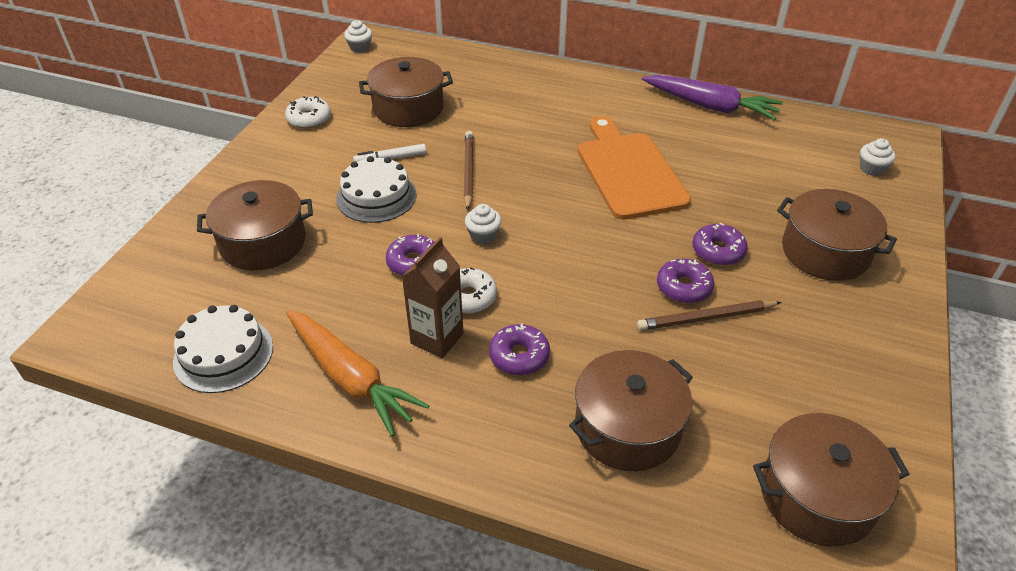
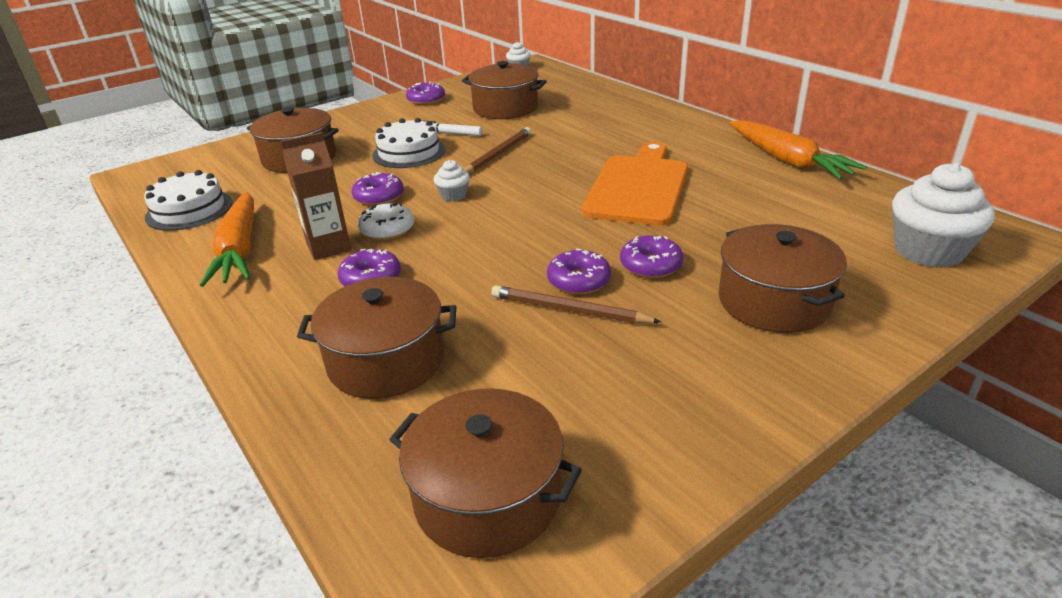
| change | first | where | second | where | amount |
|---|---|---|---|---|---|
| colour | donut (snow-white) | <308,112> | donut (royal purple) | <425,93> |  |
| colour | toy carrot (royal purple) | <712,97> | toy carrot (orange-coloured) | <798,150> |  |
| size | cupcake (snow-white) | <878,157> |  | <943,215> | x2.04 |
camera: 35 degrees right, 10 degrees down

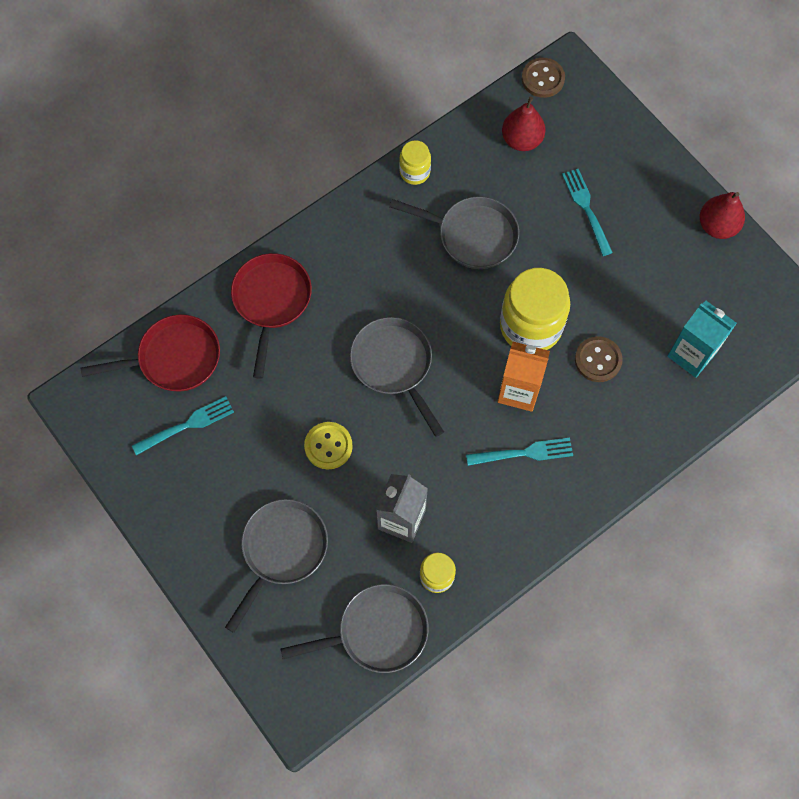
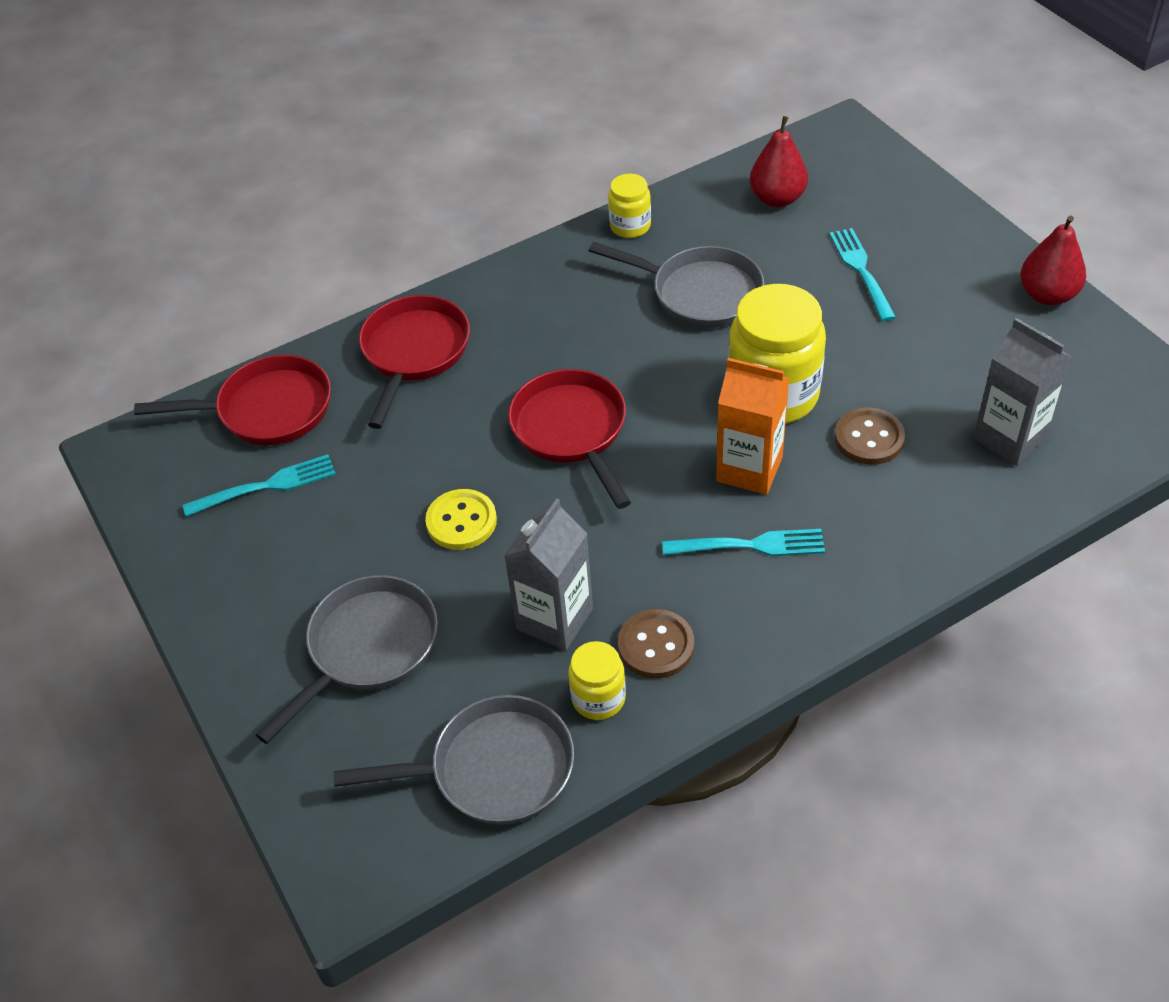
| change | first | where | second | where | amount |
|---|---|---|---|---|---|
| colour | pan (ash-grey) | <397,377> | pan (scarlet) | <569,439> |  |
| relocated | button (russet) | <543,78> |  | <656,643> |  |
| colour | carton (aqua) | <702,339> | carton (ash-grey) | <1023,392> |  |
camera: 10 degrees right, 20 degrees down

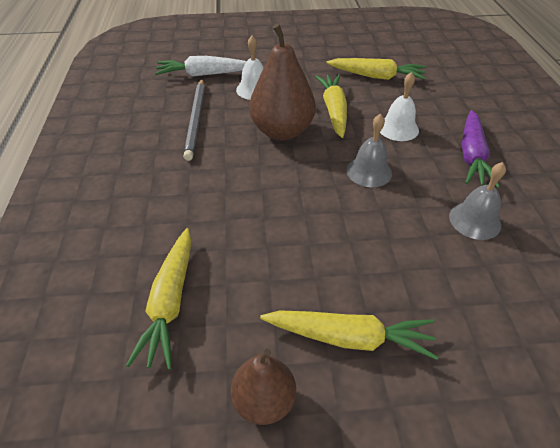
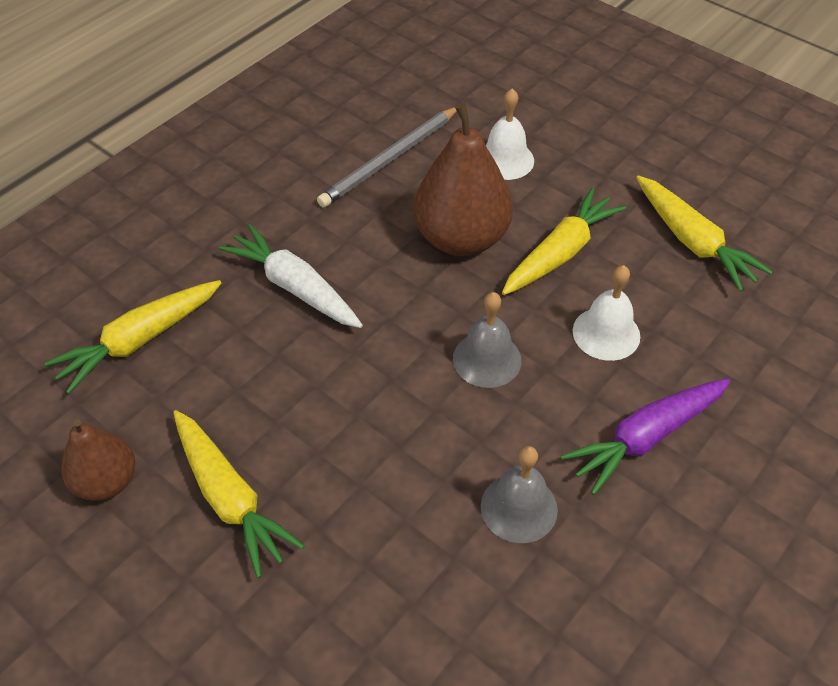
| change | first | where | second | where | amount |
|---|---|---|---|---|---|
| relocated | toy carrot (snow-white) | <201,66> |  | <291,276> |  |
camera: 45 degrees right, 5 degrees up

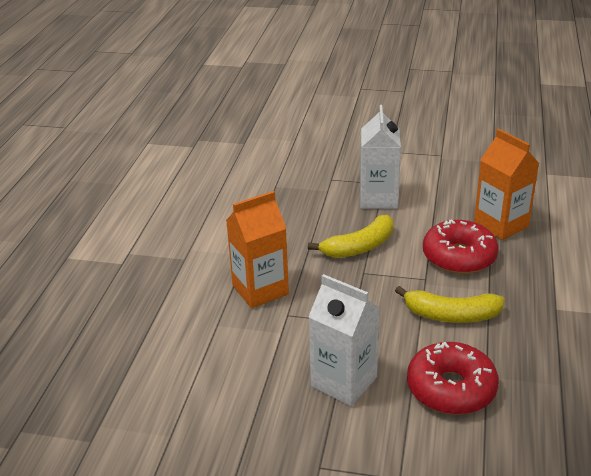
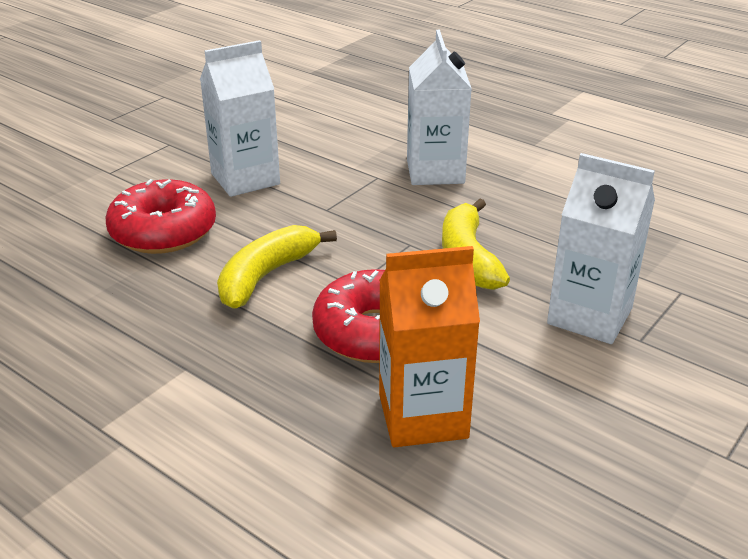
| change | first | where | second | where | amount |
|---|---|---|---|---|---|
| colour | carton (orange-coloured) | <257,249> | carton (snow-white) | <439,107> |  |
camera: 115 degrees right, 0 degrees up

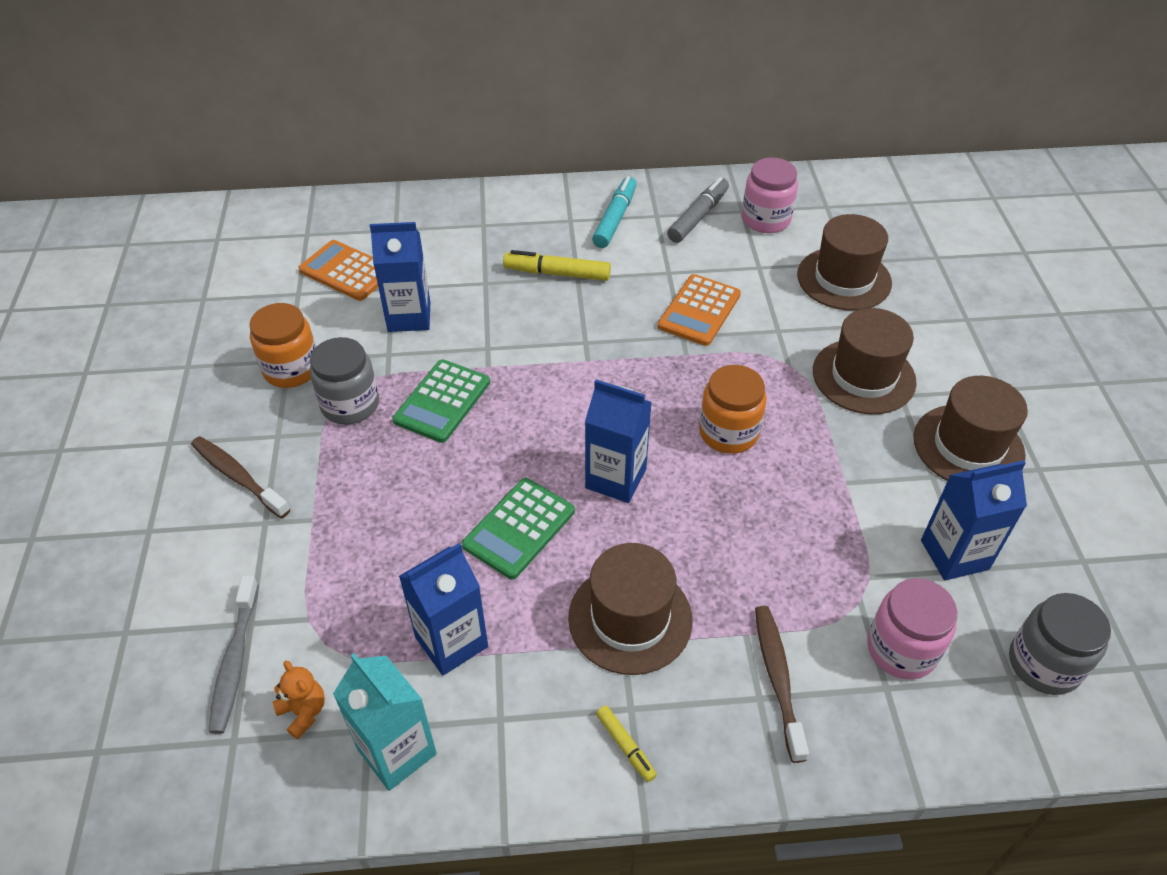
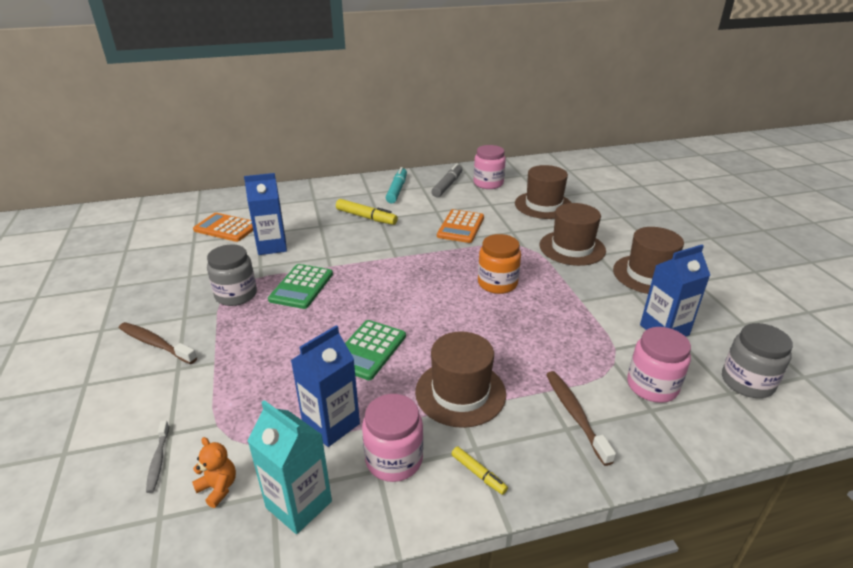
| change | first | where | second | where | amount |
|---|---|---|---|---|---|
| size | dental brush (ash-grey) | <234,655> |  | <157,456> | x0.62 |
| spun | marker (yellow) | <557,265> |  | <367,212> | 150 degrees counterclockwise |
| appeared |  |  | jam jar (rosy) | <392,438> |  |
| missing | jam jar (orange-coloured) | <282,345> |  |  |  |
| missing | carton (blue) | <618,441> |  |  |  |
camera: 10 degrees left, 15 degrees down

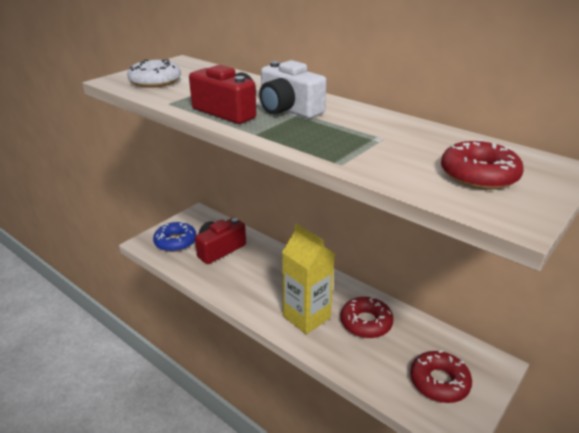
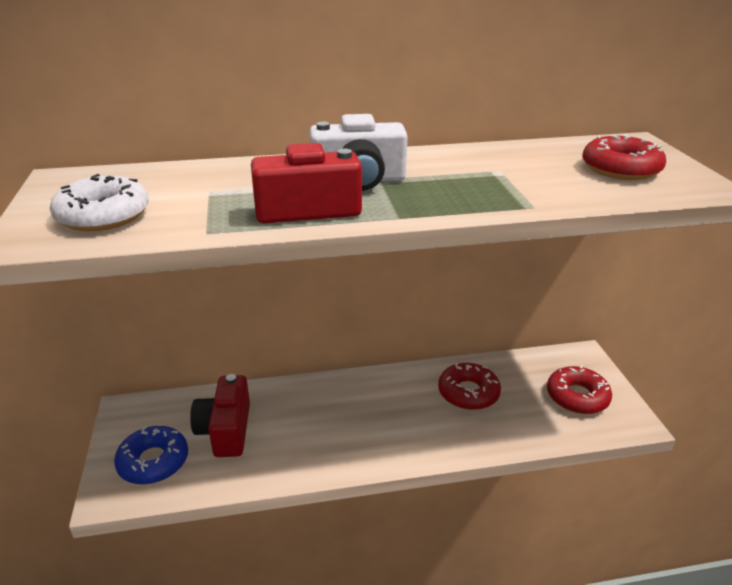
| change | first | where | second | where | amount |
|---|---|---|---|---|---|
| missing | carton (yellow) | <308,279> |  |  |  |
camera: 50 degrees left, 0 degrees up

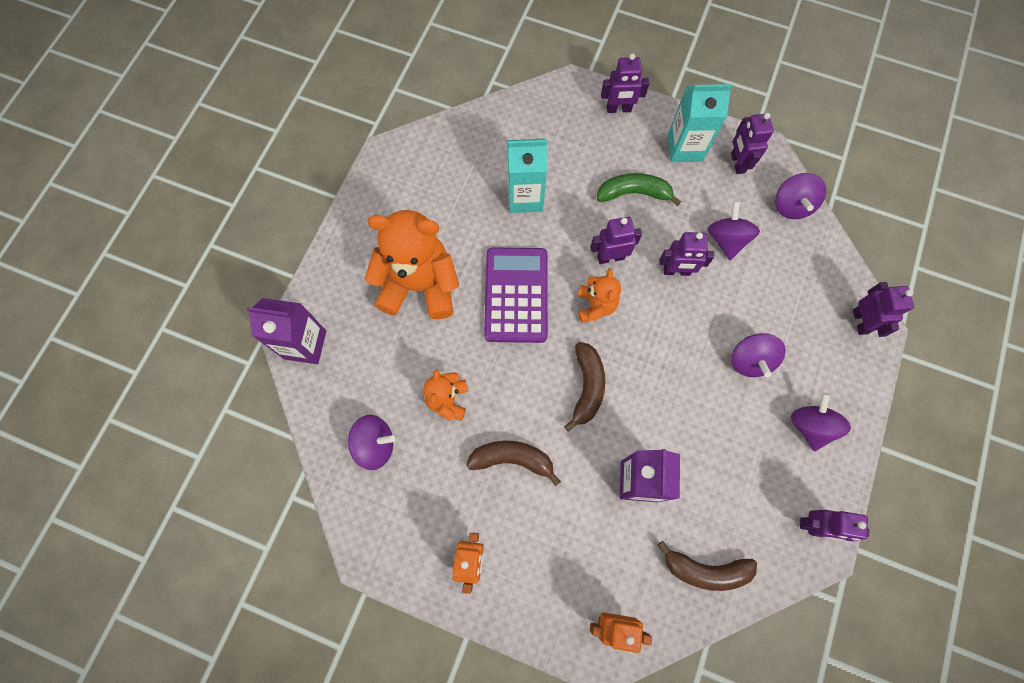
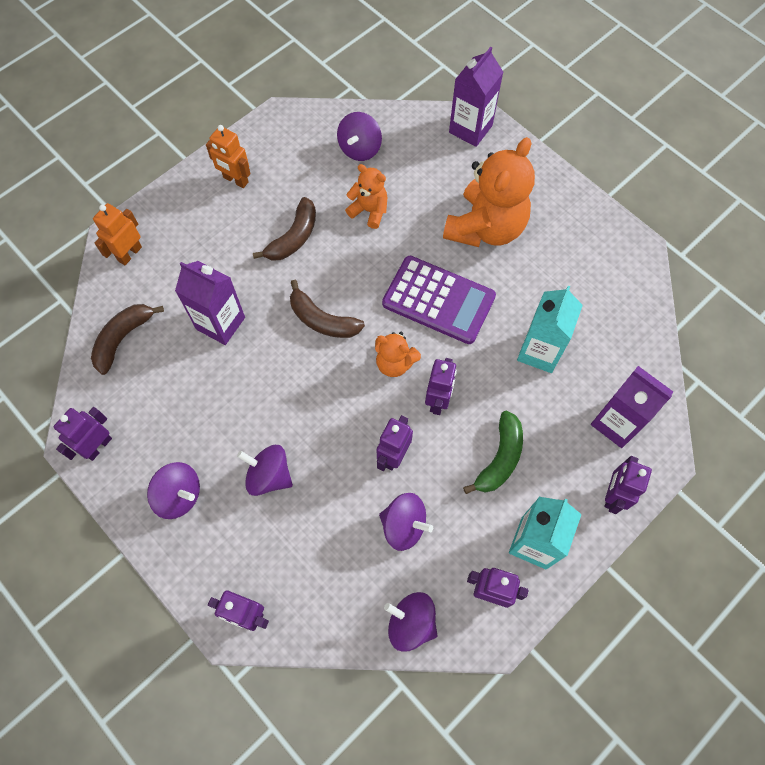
| change | first | where | second | where | amount |
|---|---|---|---|---|---|
| appeared |  |  | carton (royal purple) | <632,407> |  |
camera: 115 degrees right, 5 degrees down

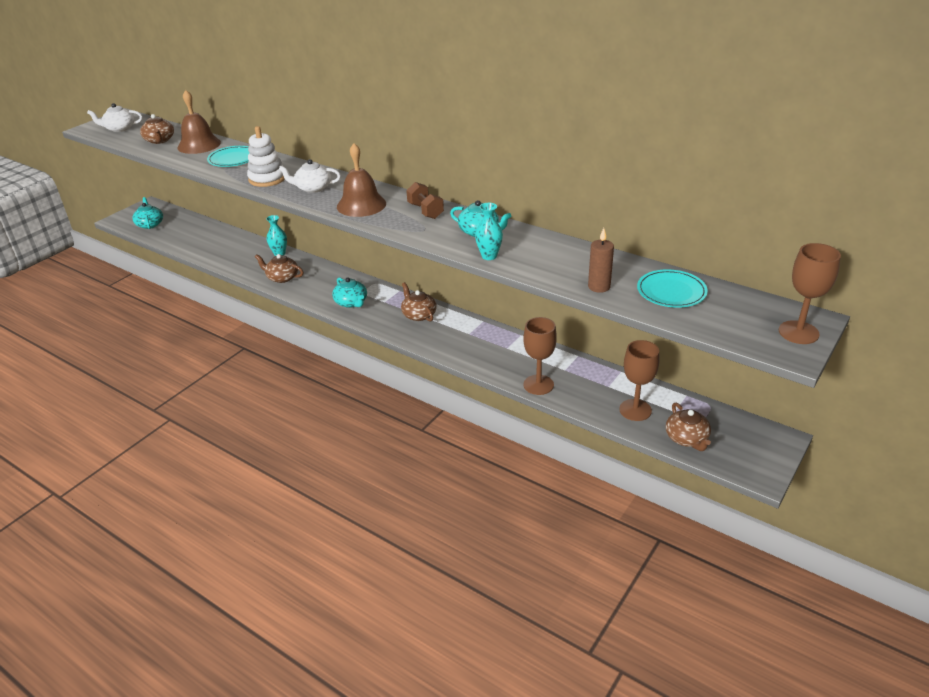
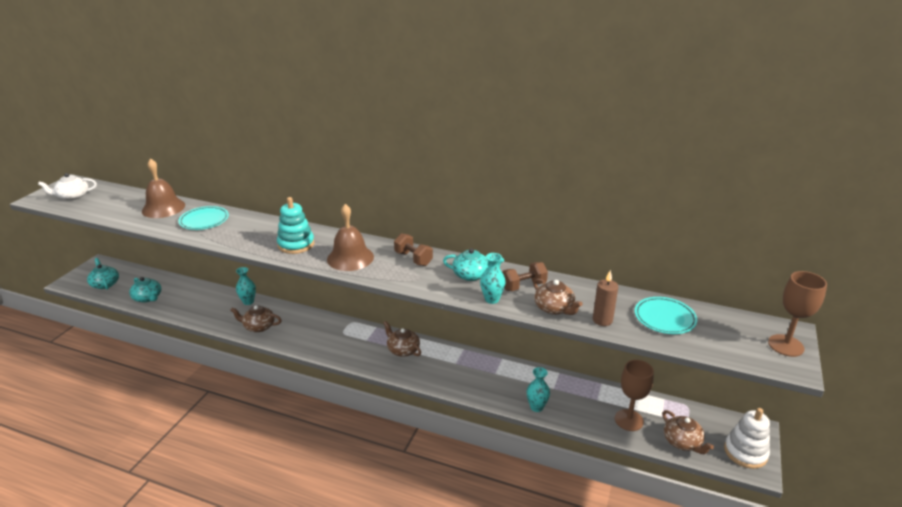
| change | first | where | second | where | amount |
|---|---|---|---|---|---|
| relocated | teapot (aqua) | <349,292> |  | <145,290> |  |
| exchanged | teapot (snow-white) | <310,176> | ring stacker (aqua) | <295,225> |  |
| appeared |  |  | dumbbell (russet) | <525,276> |  |
| exchanged | goblet (russet) | <540,356> | flower vase (aqua) | <538,389> |  |
| relocated | teapot (russet) | <157,129> |  | <558,296> |  |
| relocated | ring stacker (snow-white) | <266,156> |  | <747,438> |  |
camera: 15 degrees left, 5 degrees down

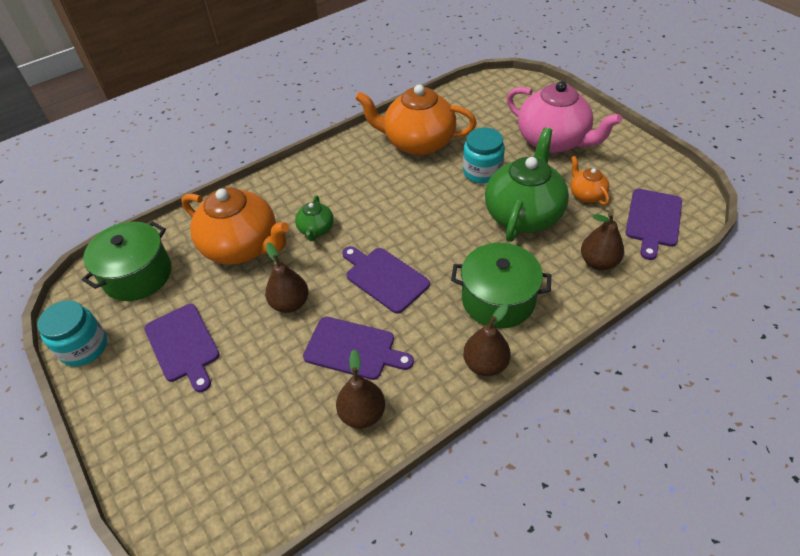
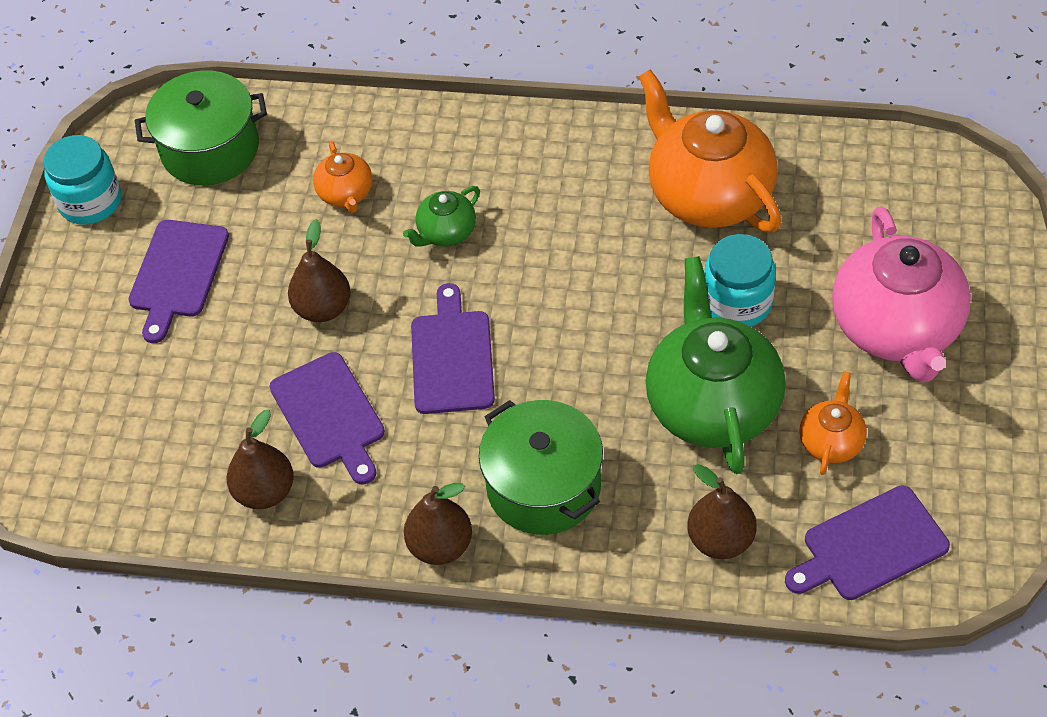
| change | first | where | second | where | amount |
|---|---|---|---|---|---|
| size | teapot (orange-coloured) | <235,226> |  | <343,177> | x0.48 |
| spun | teapot (leaf-green) | <527,185> |  | <716,365> | 75 degrees counterclockwise |
camera: 45 degrees right, 5 degrees up

